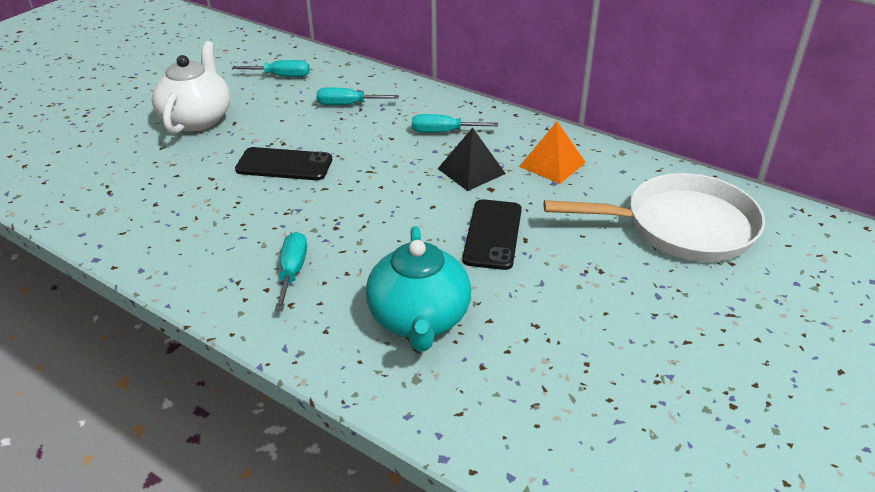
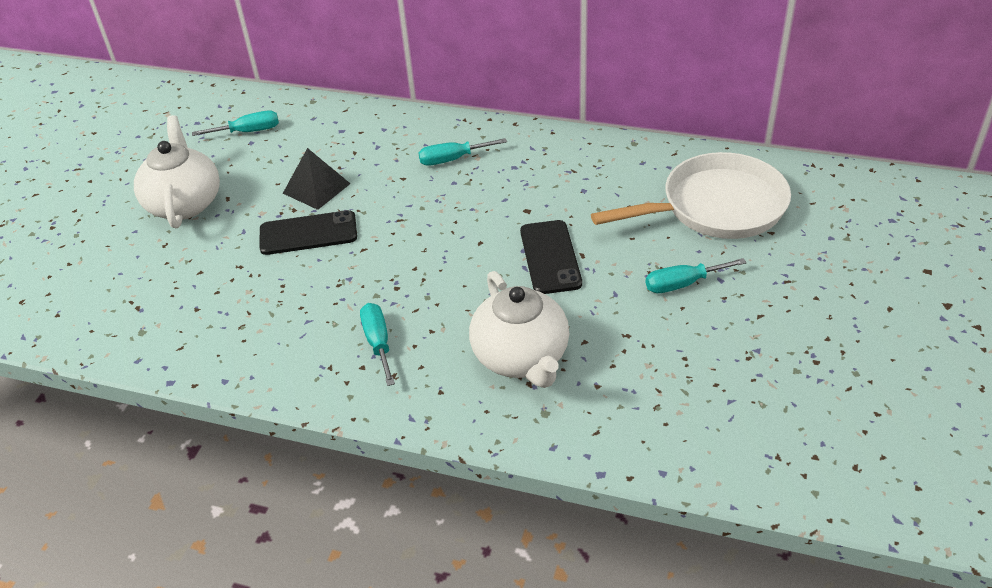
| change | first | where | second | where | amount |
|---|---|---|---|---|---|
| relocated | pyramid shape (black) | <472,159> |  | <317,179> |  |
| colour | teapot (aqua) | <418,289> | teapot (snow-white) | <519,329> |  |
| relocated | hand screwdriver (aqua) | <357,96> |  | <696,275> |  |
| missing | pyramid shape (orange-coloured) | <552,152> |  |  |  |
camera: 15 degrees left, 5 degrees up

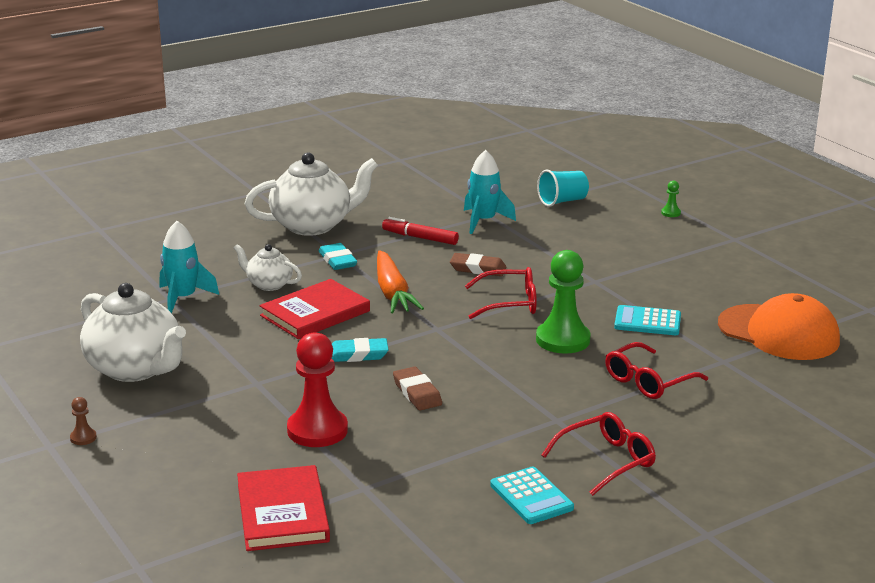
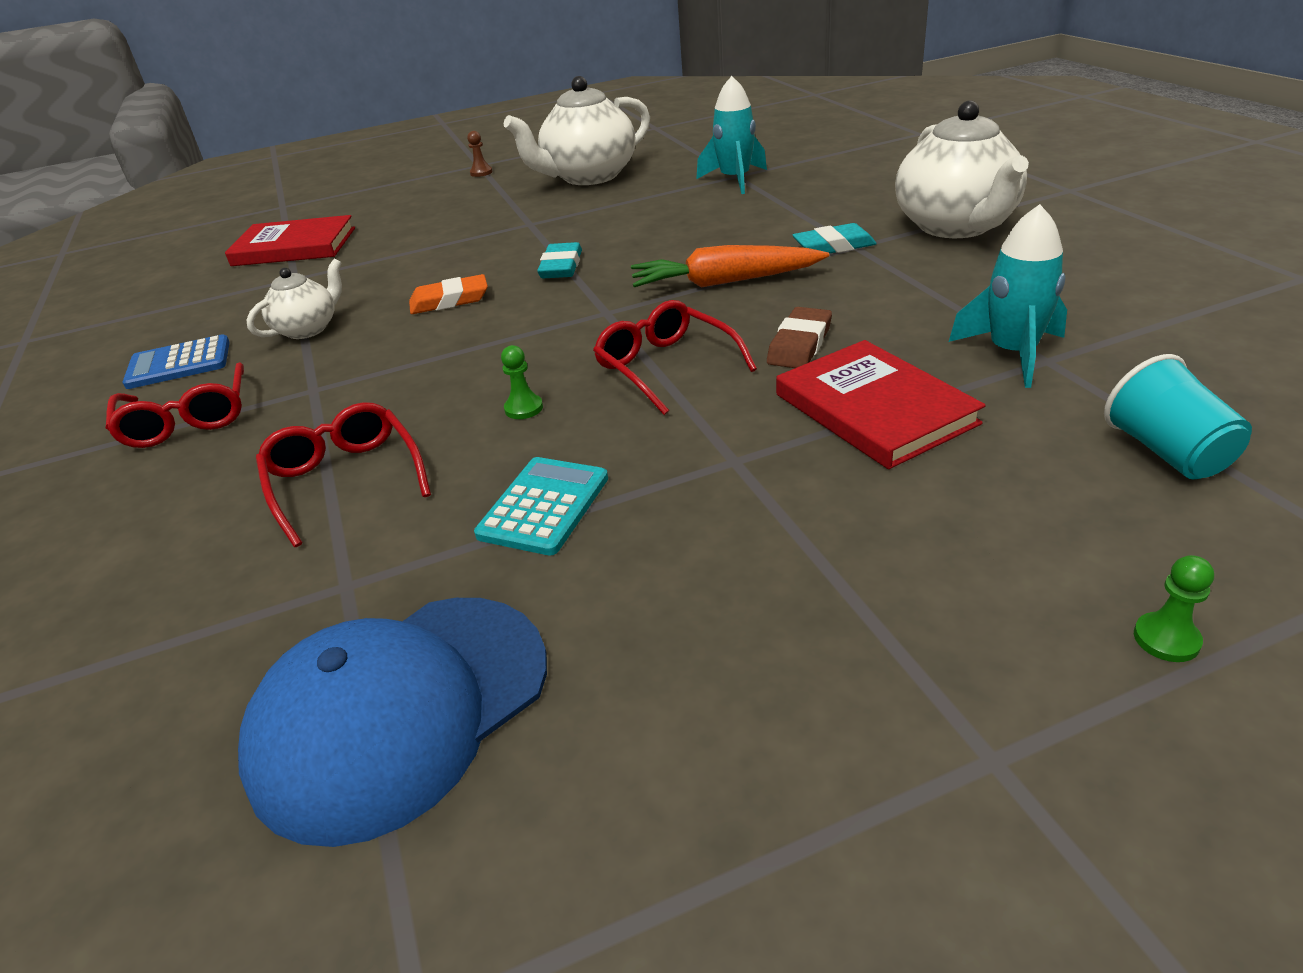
| change | first | where | second | where | amount |
|---|---|---|---|---|---|
| colour | calculator (aqua) | <532,495> | calculator (blue) | <176,361> |  |
| colour | peaked cap (orange-coloured) | <779,326> | peaked cap (blue) | <392,722> |  |
| relocated | teapot (snow-white) | <268,267> |  | <294,299> |  |
| colour | gum eraser (russet) | <417,388> | gum eraser (orange-coloured) | <448,294> |  |
| size | chess pawn (leaf-green) | <563,302> |  | <522,382> | x0.42 |
| spun | spectacles (scarlet) | <501,293> |  | <675,357> | 135 degrees clockwise |
| relocated | hardcover (scarlet) | <314,309> |  | <881,404> |  |
| missing | chess pawn (scarlet) | <317,389> |  |  |  |
| missing | marker (scarlet) | <420,231> |  |  |  |
camera: 105 degrees right, 10 degrees up

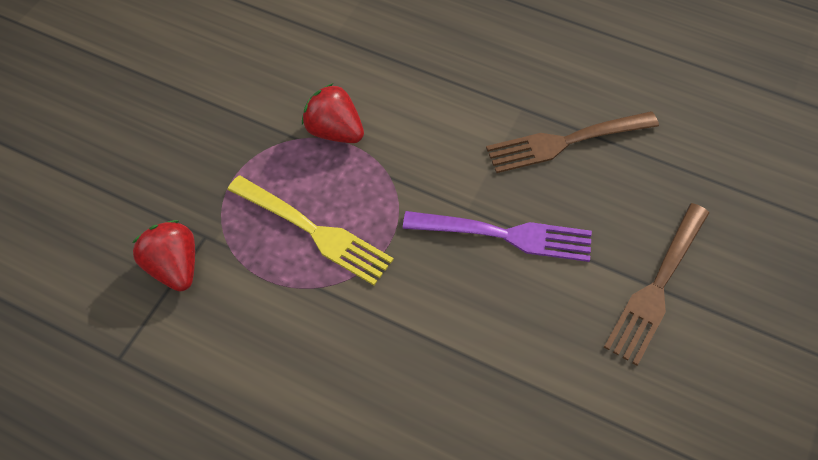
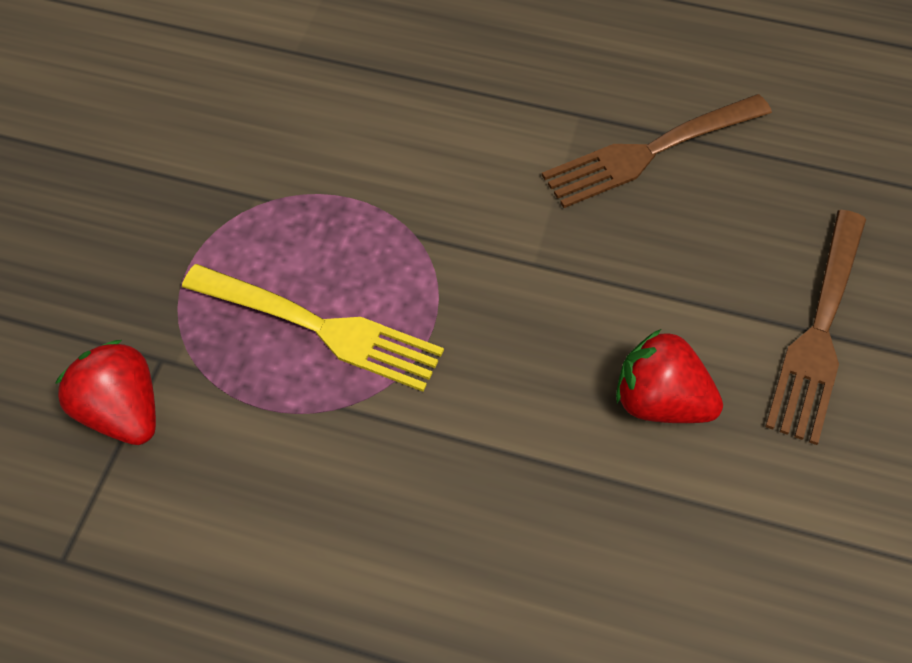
| change | first | where | second | where | amount |
|---|---|---|---|---|---|
| relocated | toy strawberry (scarlet) | <333,113> |  | <669,376> |  |
| missing | dinner fork (royal purple) | <497,236> |  |  |  |
camera: 10 degrees left, 0 degrees up

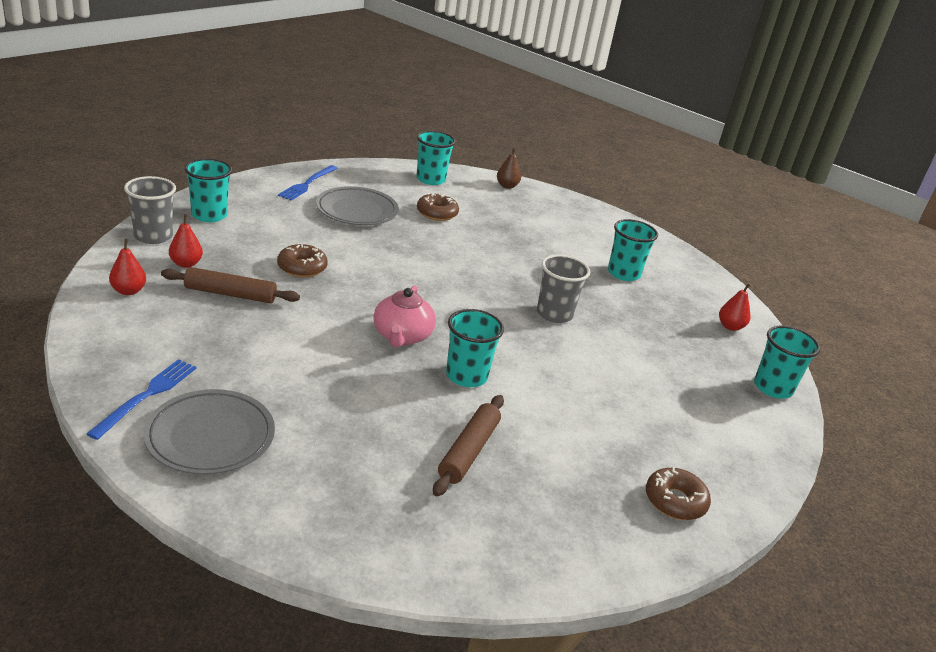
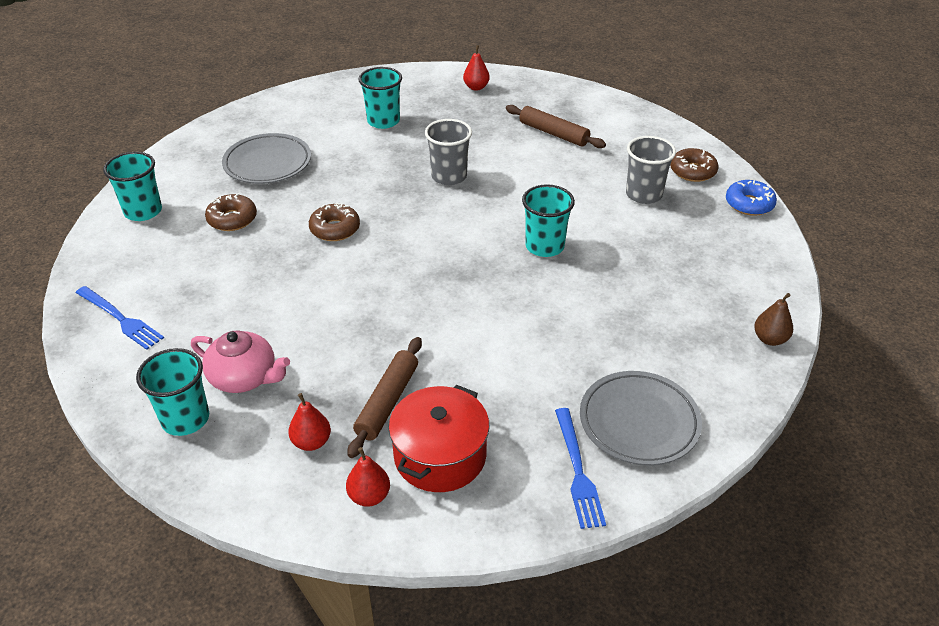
| change | first | where | second | where | amount |
|---|---|---|---|---|---|
| relocated | teapot (rosy) | <404,316> |  | <240,361> |  |
| relocated | plate (ash-grey) | <357,205> |  | <266,158> |  |
| relocated | donut (russet) | <302,261> |  | <334,222> |  |
| appeared |  |  | stockpot (scarlet) | <439,438> |  |
| relocated | pastry roller (russet) | <468,445> |  | <556,126> |  |
| spun | dinner fork (blue) | <141,399> |  | <580,468> | 135 degrees counterclockwise |
| relocated | beaker (ash-grey) | <150,210> |  | <651,170> |  |
| appeared |  |  | donut (blue) | <751,198> |  |
| relocated | pear (russet) | <509,168> |  | <773,319> |  |
| missing | beaker (aqua) | <787,362> |  |  |  |
camera: 70 degrees left, 10 degrees up

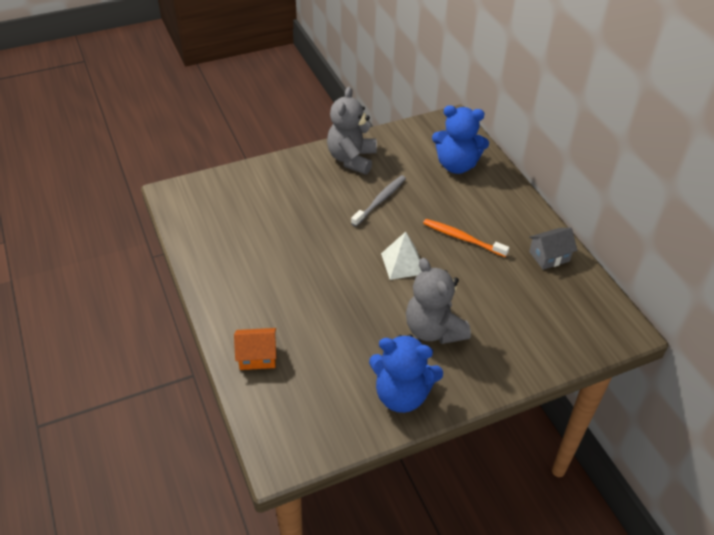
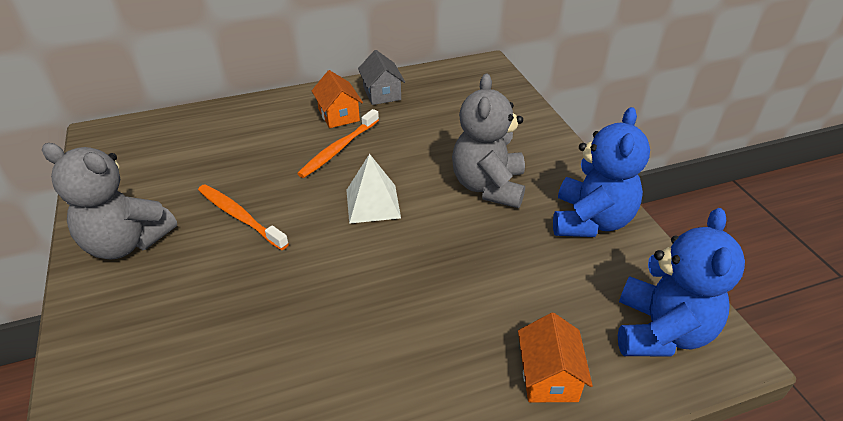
| change | first | where | second | where | amount |
|---|---|---|---|---|---|
| colour | dental brush (ash-grey) | <378,201> | dental brush (orange-coloured) | <243,217> |  |
| appeared |  |  | cottage (orange-coloured) | <337,99> |  |
| spun | stuffed bear (ash-grey) | <438,301> |  | <488,141> | 120 degrees clockwise |
| relocated | stuffed bear (blue) | <460,139> |  | <681,282> |  |
camera: 85 degrees left, 5 degrees down

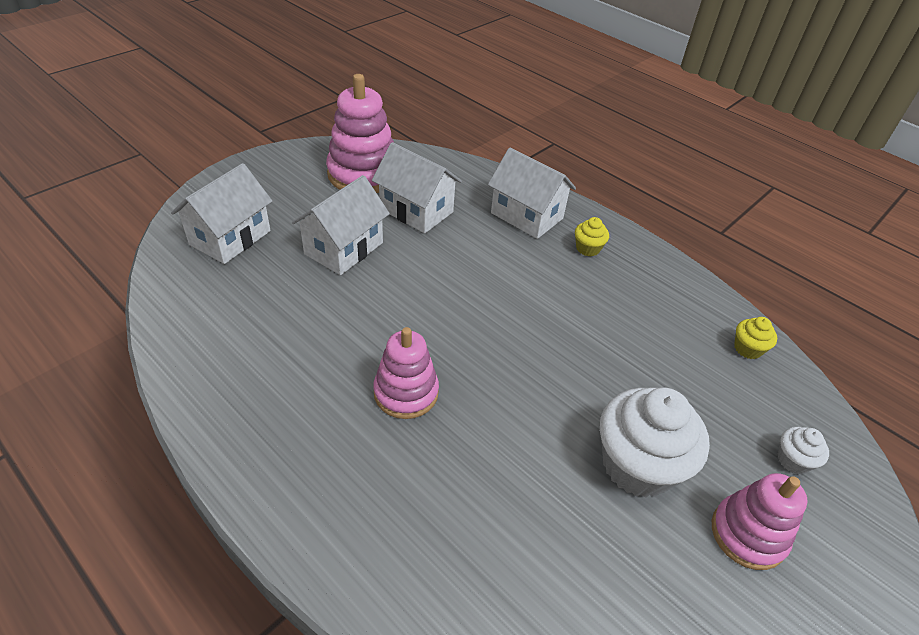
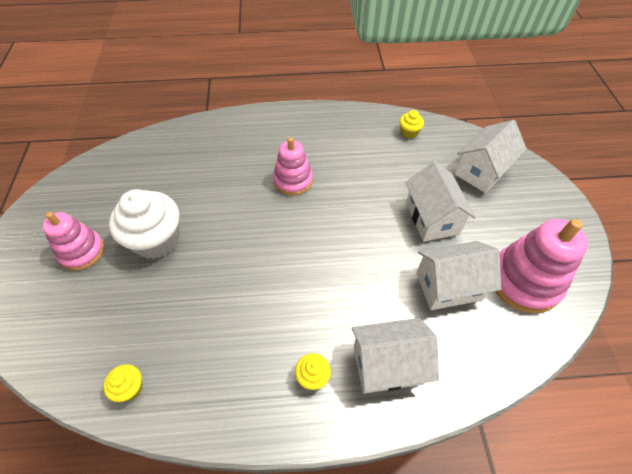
| change | first | where | second | where | amount |
|---|---|---|---|---|---|
| appeared |  |  | cupcake (yellow) | <411,124> |  |
| spun | cottage (snow-white) | <221,213> |  | <491,156> | 60 degrees clockwise |
| missing | cupcake (snow-white) | <803,450> |  |  |  |
camera: 135 degrees right, 10 degrees up

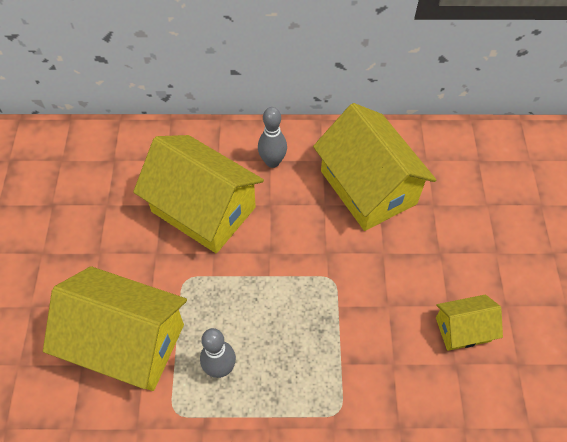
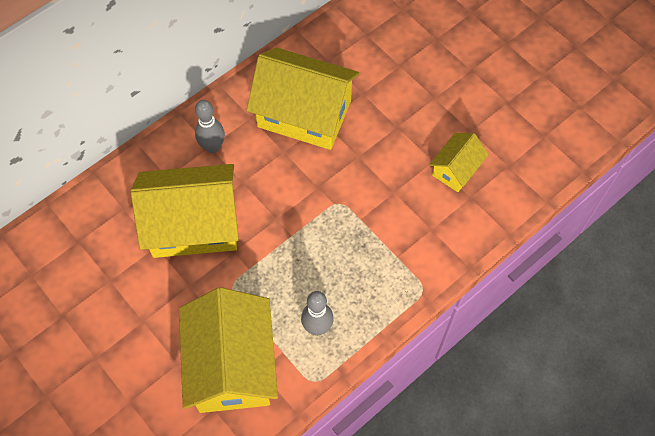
| change | first | where | second | where | amount |
|---|---|---|---|---|---|
| spun | cottage (yellow) | <115,328> |  | <228,350> | 75 degrees counterclockwise |
camera: 40 degrees left, 5 degrees up

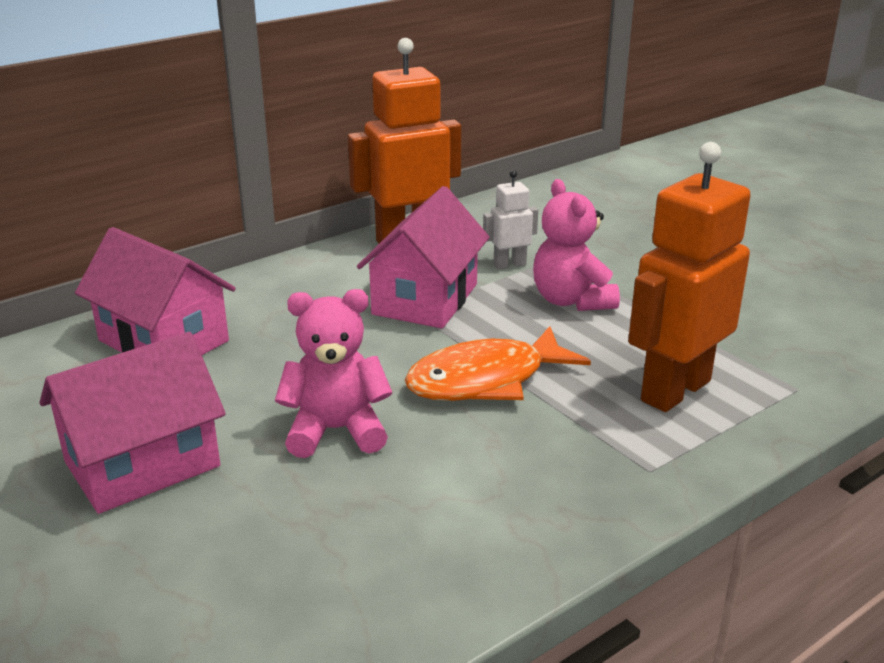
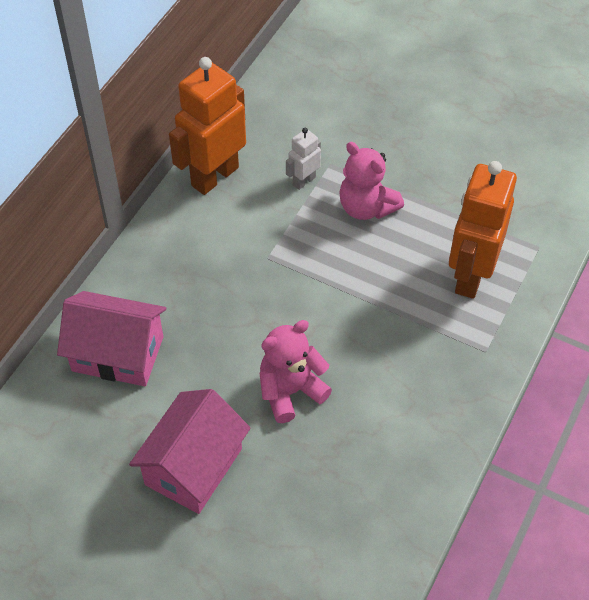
| change | first | where | second | where | amount |
|---|---|---|---|---|---|
| missing | cottage (rosy) | <423,257> |  |  |  |
| missing | fish (orange-coloured) | <498,363> |  |  |  |
camera: 25 degrees left, 25 degrees up

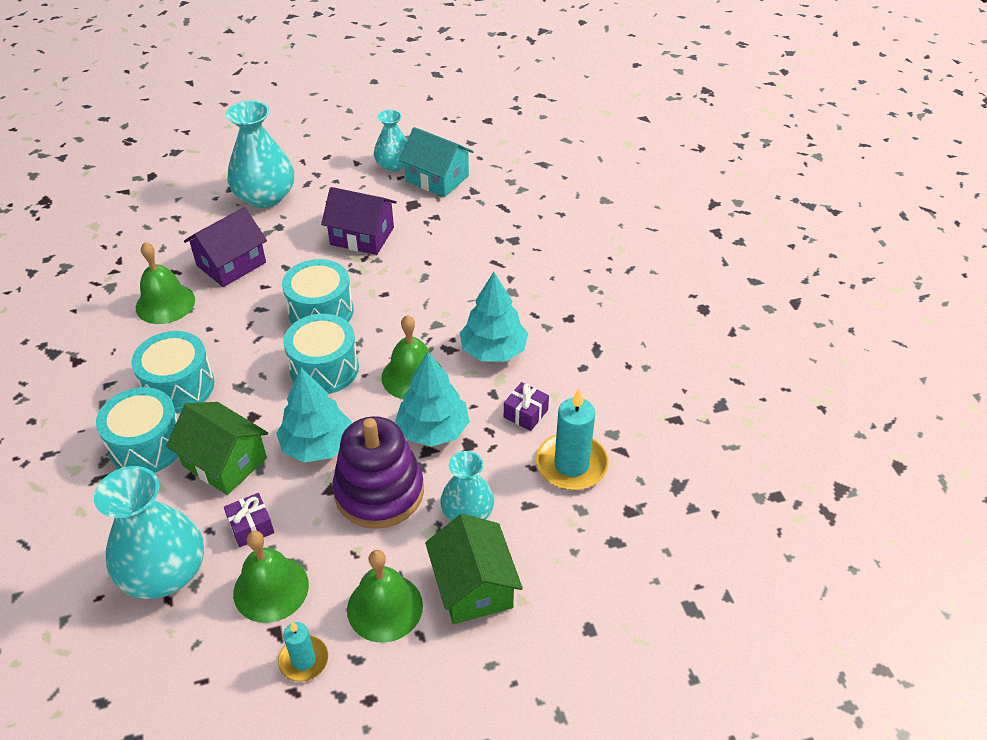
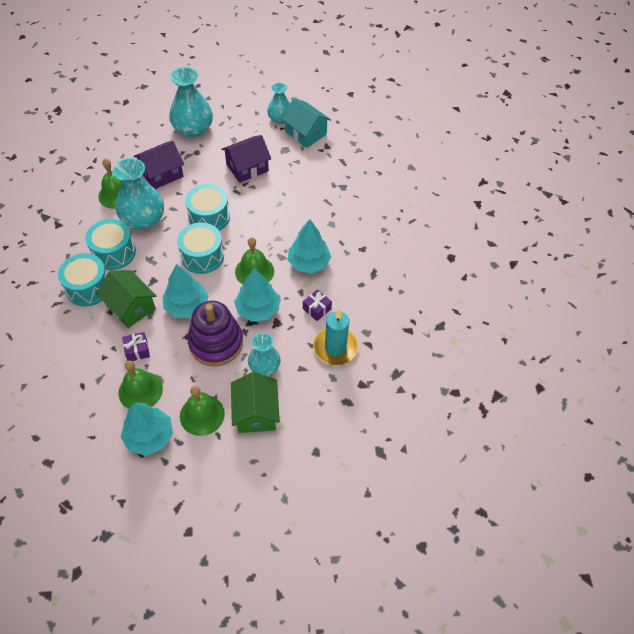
| change | first | where | second | where | amount |
|---|---|---|---|---|---|
| relocated | flower vase (aqua) | <149,532> |  | <138,193> |  |
| exchanged | pillar candle (aqua) | <303,652> | fir tree (aqua) | <147,429> |  |
| spun | cottage (royal purple) | <359,221> |  | <246,159> | 60 degrees counterclockwise |
camera: 10 degrees right, 10 degrees up

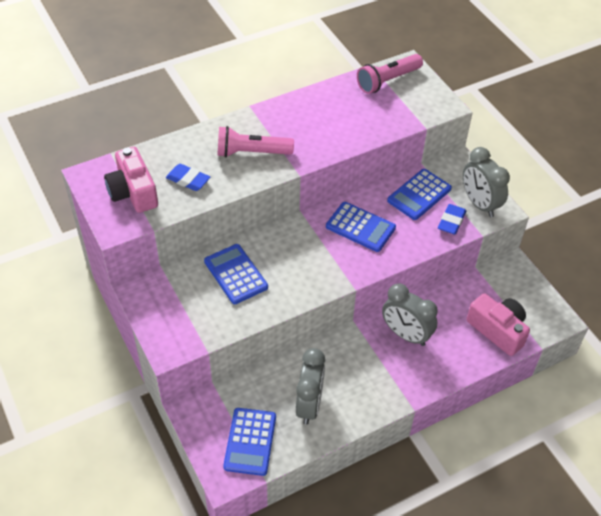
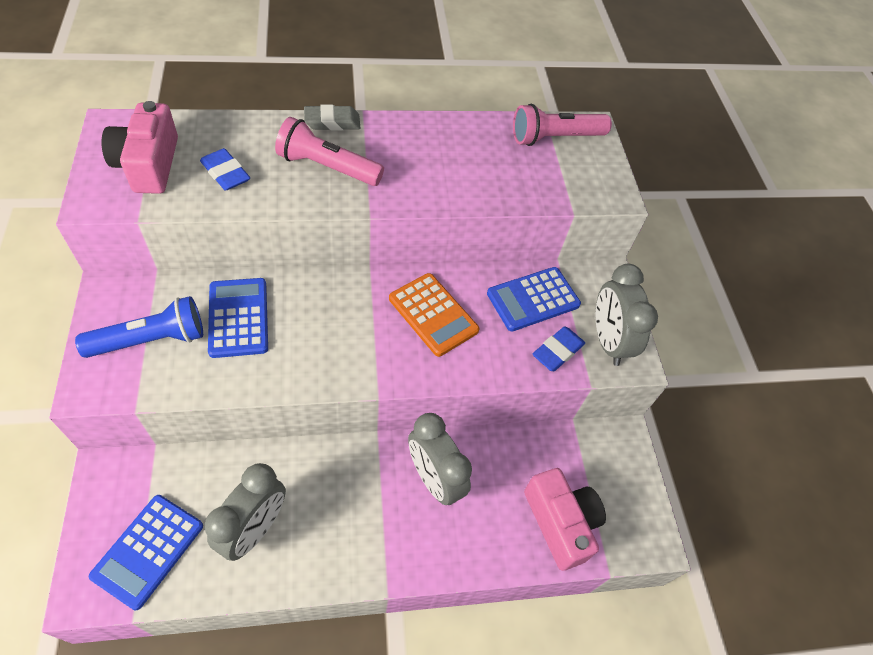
| change | first | where | second | where | amount |
|---|---|---|---|---|---|
| appeared |  |  | flashlight (blue) | <139,327> |  |
| appeared |  |  | gum eraser (ash-grey) | <332,118> |  |
| colour | calculator (blue) | <361,227> | calculator (orange-coloured) | <434,315> |  |
camera: 15 degrees right, 5 degrees up

